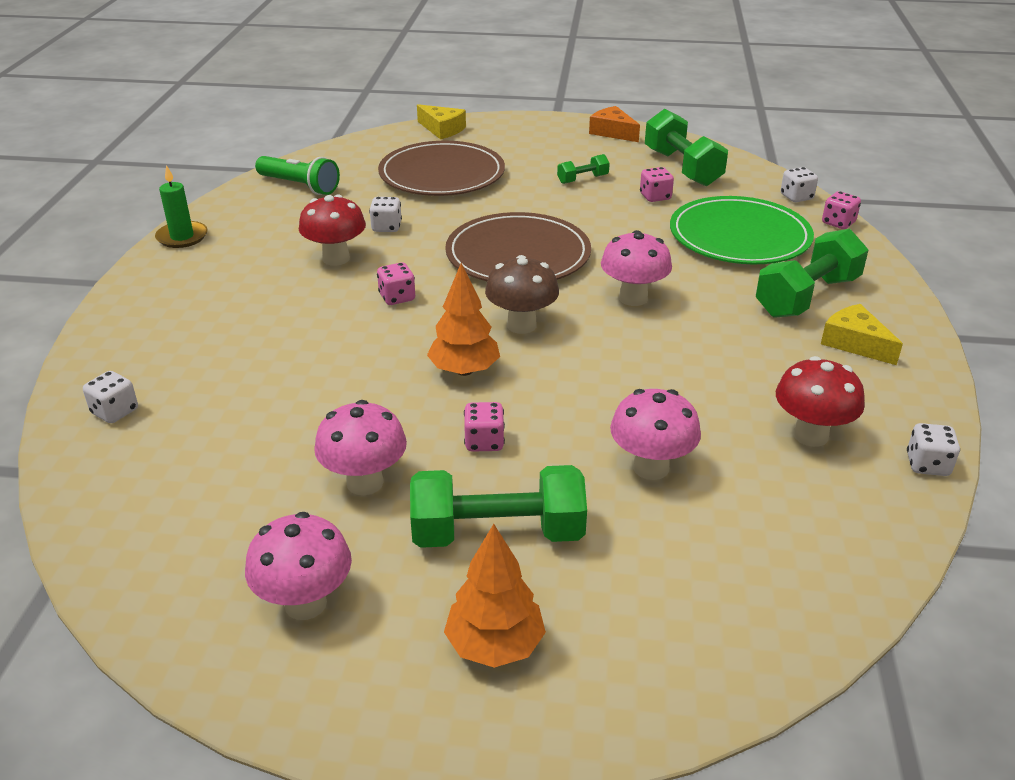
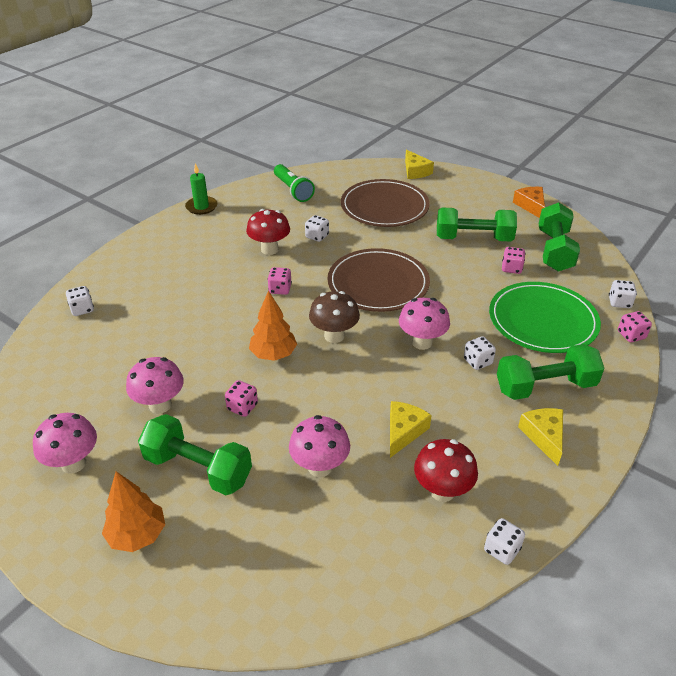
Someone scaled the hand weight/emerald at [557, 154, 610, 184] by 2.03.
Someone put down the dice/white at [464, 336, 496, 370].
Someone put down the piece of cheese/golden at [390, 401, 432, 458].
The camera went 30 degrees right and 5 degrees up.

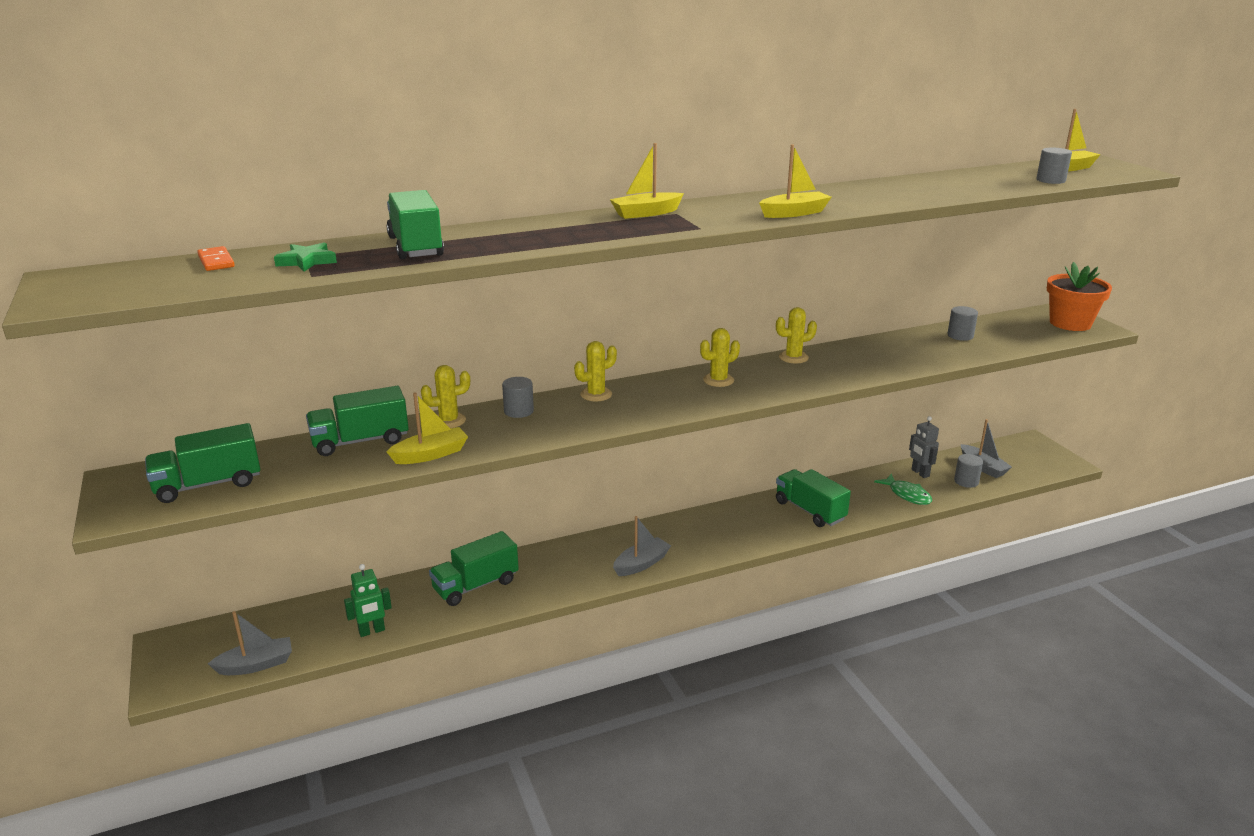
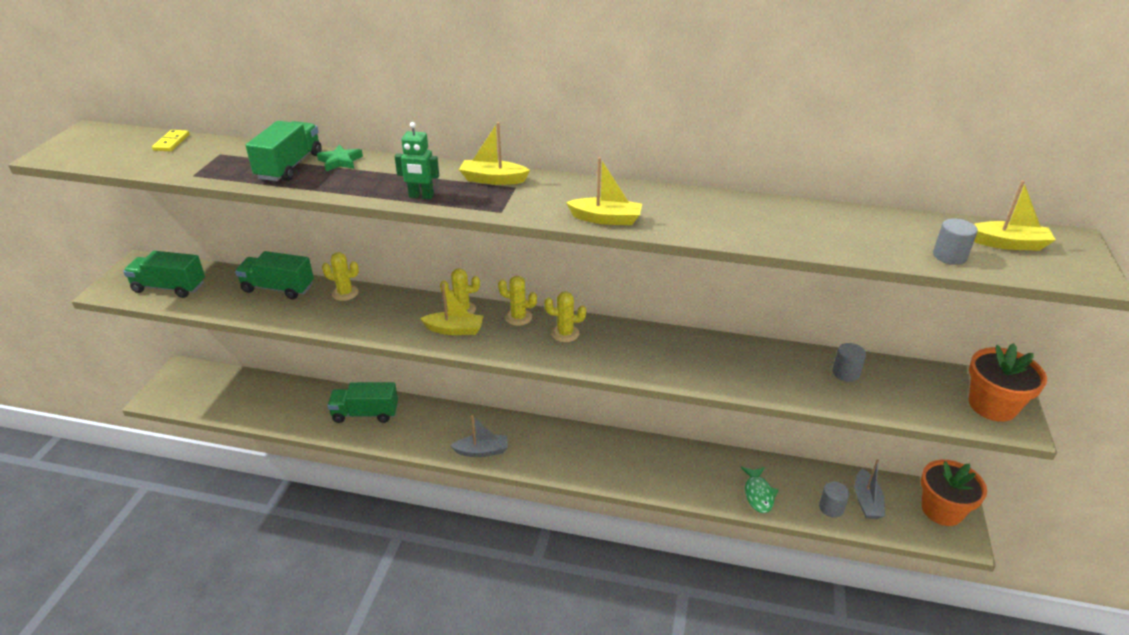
Someone carried the five-pointed star/emerald from [274, 242, 337, 271] to [317, 145, 363, 171].
Someone repainted the domino piece/bright orange at [197, 246, 235, 271], which became the domino piece/golden at [152, 130, 189, 151].
Someone carried the saguaro cactus/golden from [776, 307, 817, 363] to [498, 276, 537, 326].
Someone took away the cylinder/grey at [502, 377, 534, 418].
Someone carried the toy boat/golden from [386, 392, 468, 464] to [420, 284, 484, 335].
Someone took away the robot/grey at [909, 416, 939, 478].
Someone took away the lorry/emerald at [776, 469, 851, 527].
Someone carried the robot/emerald from [344, 564, 392, 637] to [395, 122, 439, 199].
Someone took away the toy boat/grey at [208, 611, 292, 675].
Someone put down the plant pot/bright orange at [921, 460, 987, 526].
The camera went 35 degrees right and 10 degrees up.

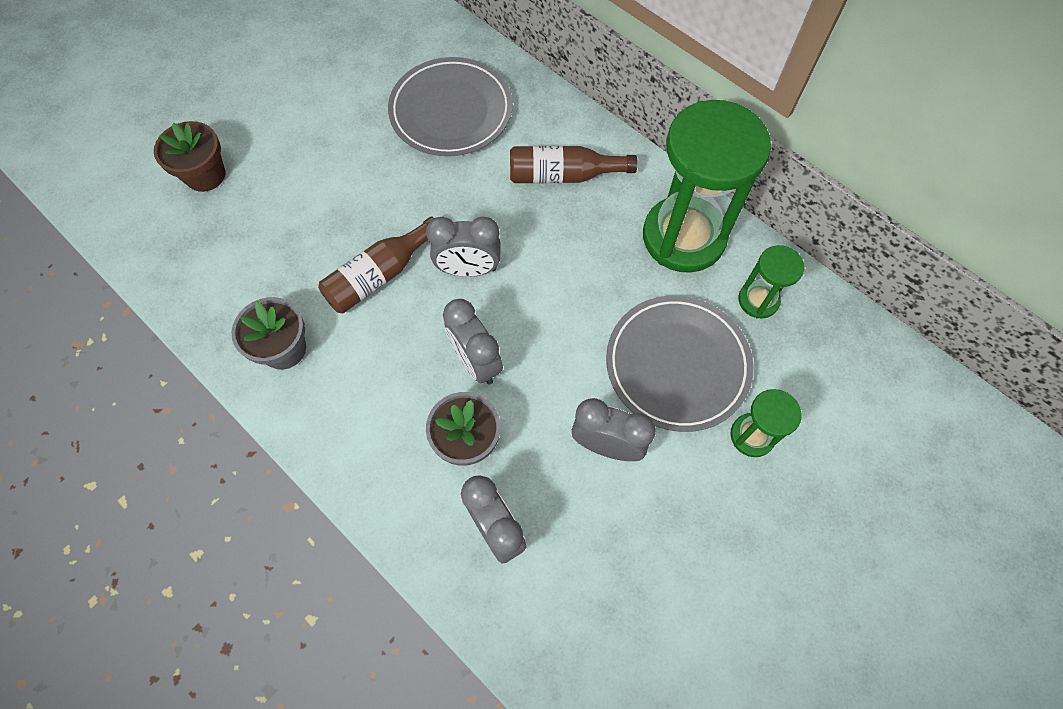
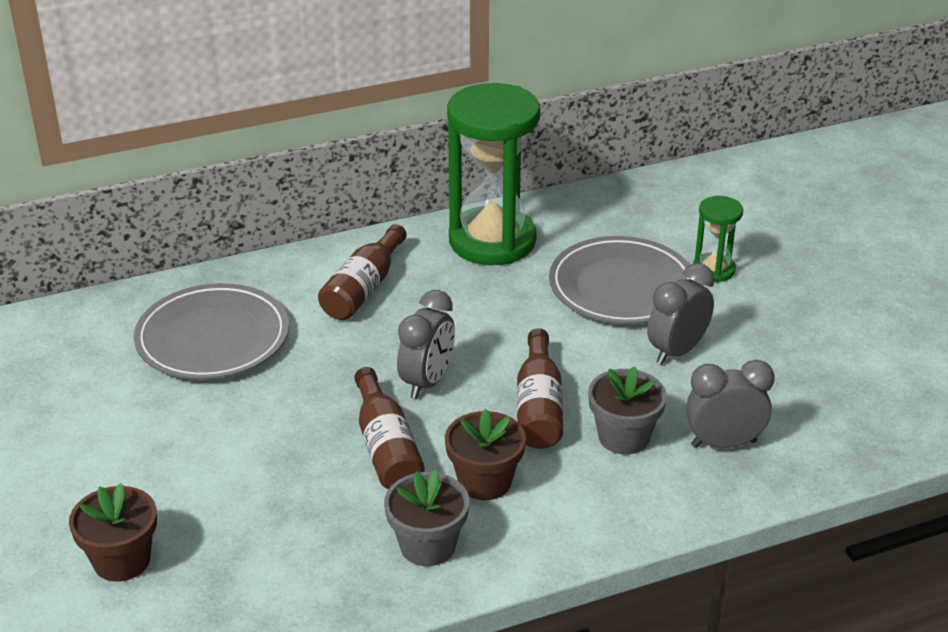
Someone took away the sandglass/emerald at [738, 245, 804, 318].
Someone swapped the clock/grey at [443, 299, 503, 385] for the flask/brown at [517, 328, 563, 449].
Someone put down the plant pot/brown at [445, 409, 526, 500].
The camera went 65 degrees left and 30 degrees down.

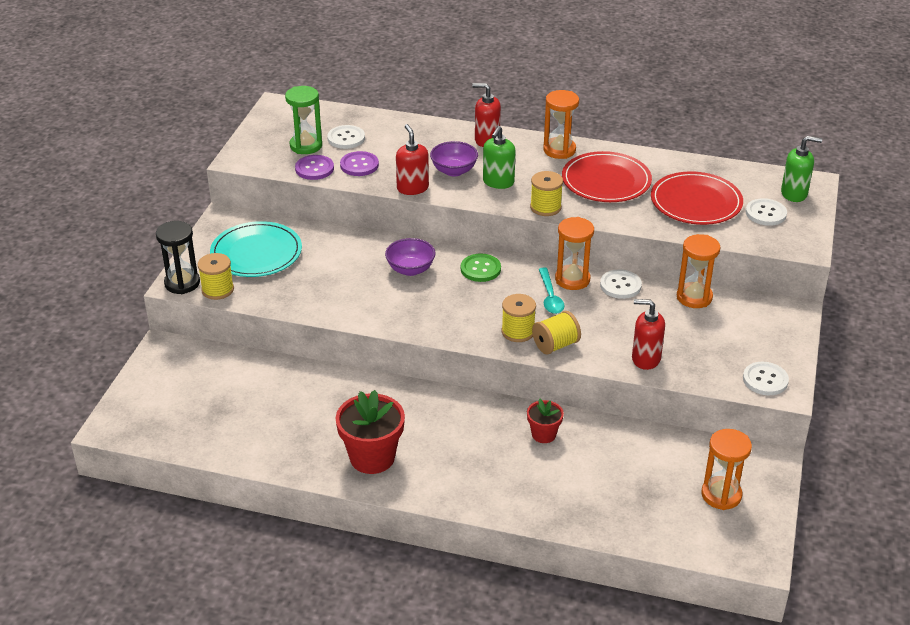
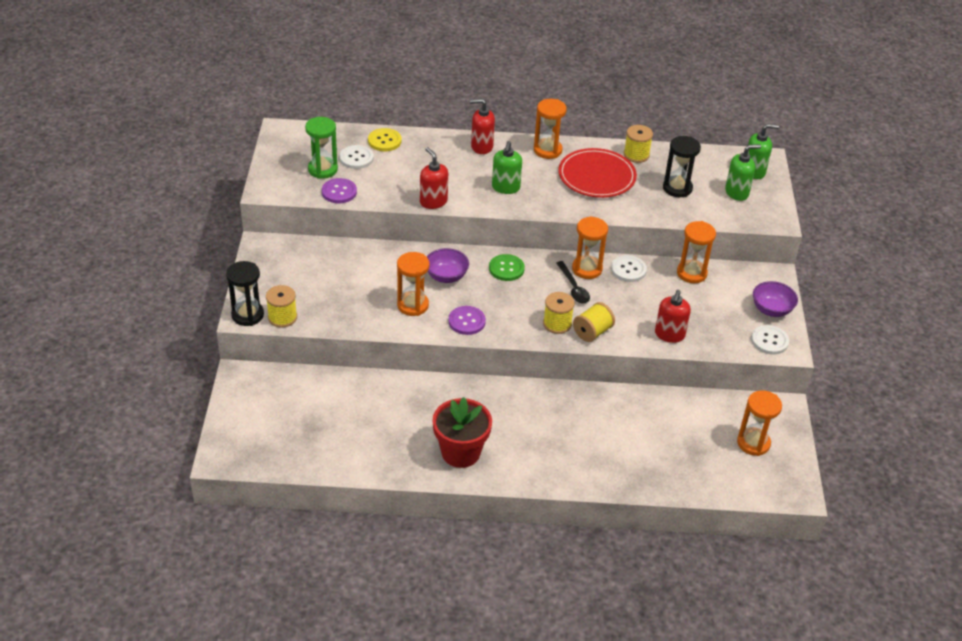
Someone carried the deep dish/purple from [430, 141, 478, 176] to [753, 281, 798, 317].
Someone carried the button/purple from [340, 151, 379, 176] to [448, 306, 486, 335].
Someone carried the spool/golden from [530, 171, 563, 216] to [624, 125, 653, 163].
Someone swapped the plate/crimson at [651, 172, 743, 225] for the sandglass/jet-black at [663, 136, 701, 197].
Someone swapped the button/white at [746, 198, 787, 226] for the pump bottle/emerald at [725, 144, 761, 201].
Someone took away the plate/aqua at [210, 221, 302, 277].
Someone repainted the teaspoon/aqua at [539, 268, 564, 314], which became the teaspoon/jet-black at [556, 261, 590, 303].
Someone rotated the pump bottle/crimson at [632, 299, 665, 370] by 75 degrees counterclockwise.
Someone took away the plant pot/crimson at [527, 398, 564, 443].
Someone put down the button/golden at [368, 128, 402, 151].
Someone put down the sandglass/bright orange at [397, 252, 430, 316].
The camera went 15 degrees left and 5 degrees up.

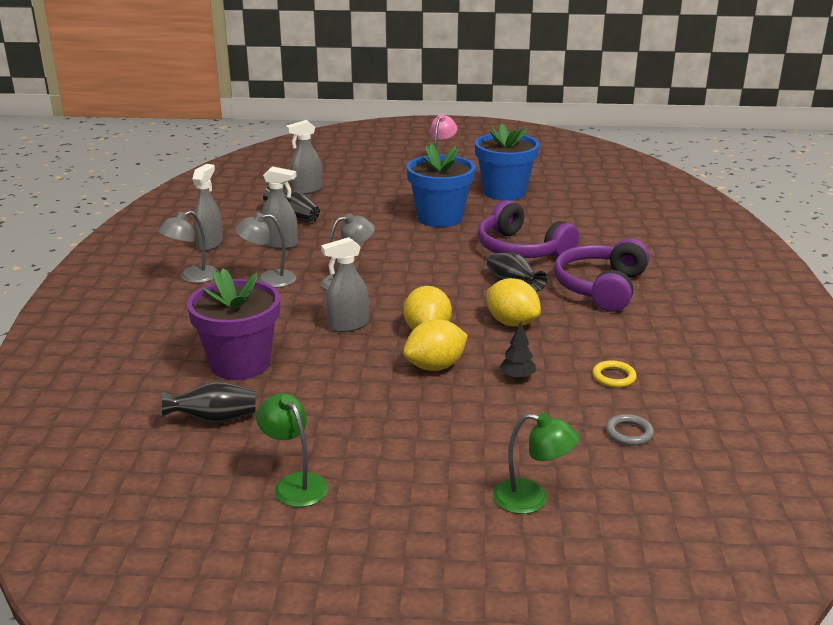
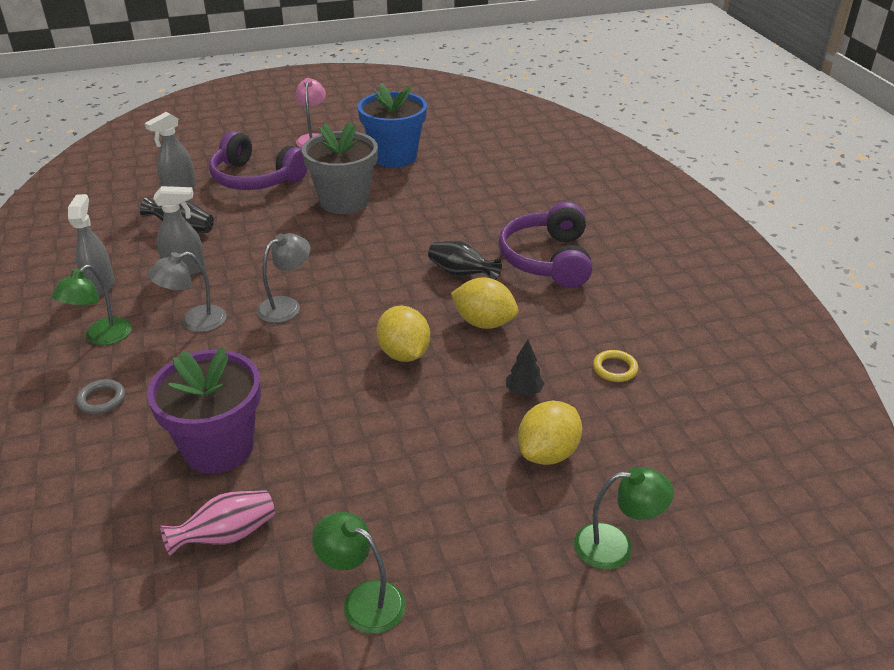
Someone repainted the plant pot/blue at [407, 144, 475, 227], which became the plant pot/grey at [302, 122, 378, 214].
Someone carried the headset/purple from [478, 200, 579, 258] to [209, 131, 307, 190].
Someone repainted the desk lamp/grey at [158, 211, 219, 283], which became the desk lamp/emerald at [52, 265, 132, 345].
Someone took away the sprayer/grey at [321, 237, 369, 332].
Someone carried the toy lemon/golden from [403, 319, 468, 371] to [518, 400, 582, 465].
Someone repainted the vase/jet-black at [162, 381, 255, 424], which became the vase/pink at [160, 490, 275, 556].
Someone carried the hoop/grey from [606, 414, 654, 446] to [76, 379, 125, 414].
The camera went 20 degrees left and 10 degrees up.

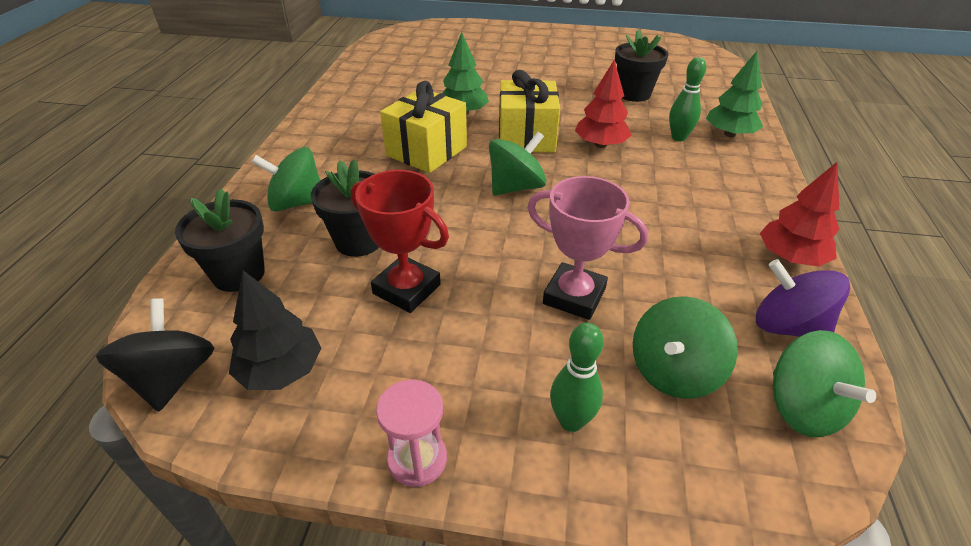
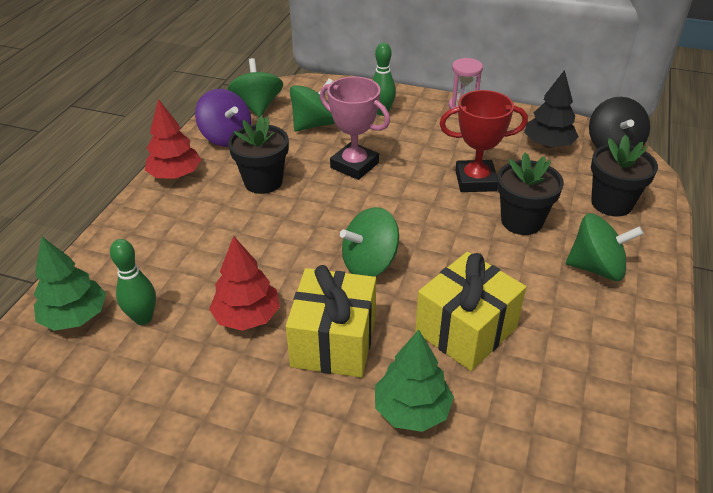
Someone carried the plant pot/jet-black from [615, 29, 669, 102] to [228, 116, 289, 194].
Someone rotated the trophy/crimson at [351, 170, 449, 313] by 45 degrees counterclockwise.
The camera went 170 degrees left and 0 degrees up.

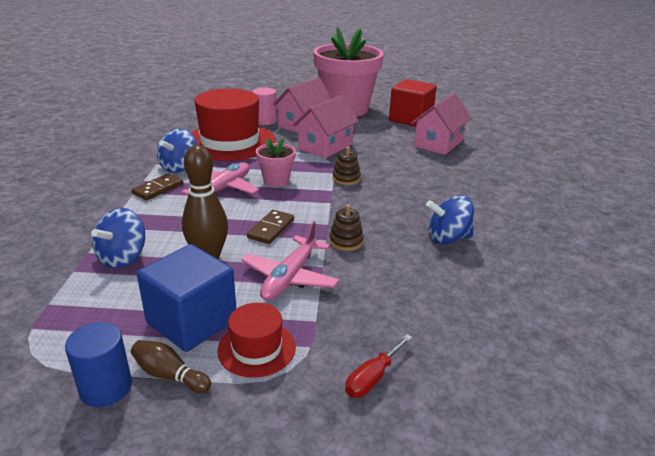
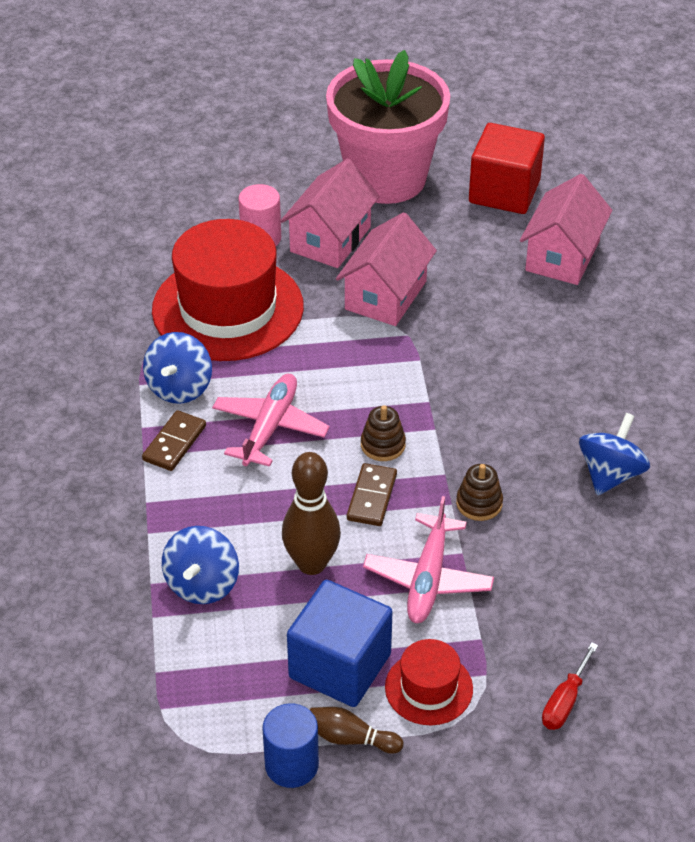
Someone took away the plant pot/pink at [256, 138, 296, 187].
Someone carried the ring stacker/brown from [332, 147, 361, 185] to [361, 405, 406, 461].
Someone rotated the whirligig/blue at [426, 195, 474, 245] by 135 degrees clockwise.
The camera went 10 degrees left and 15 degrees up.

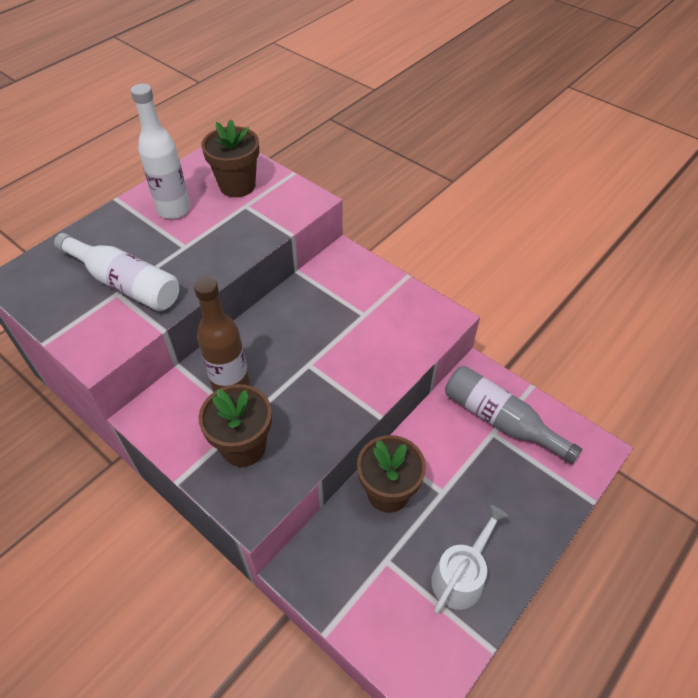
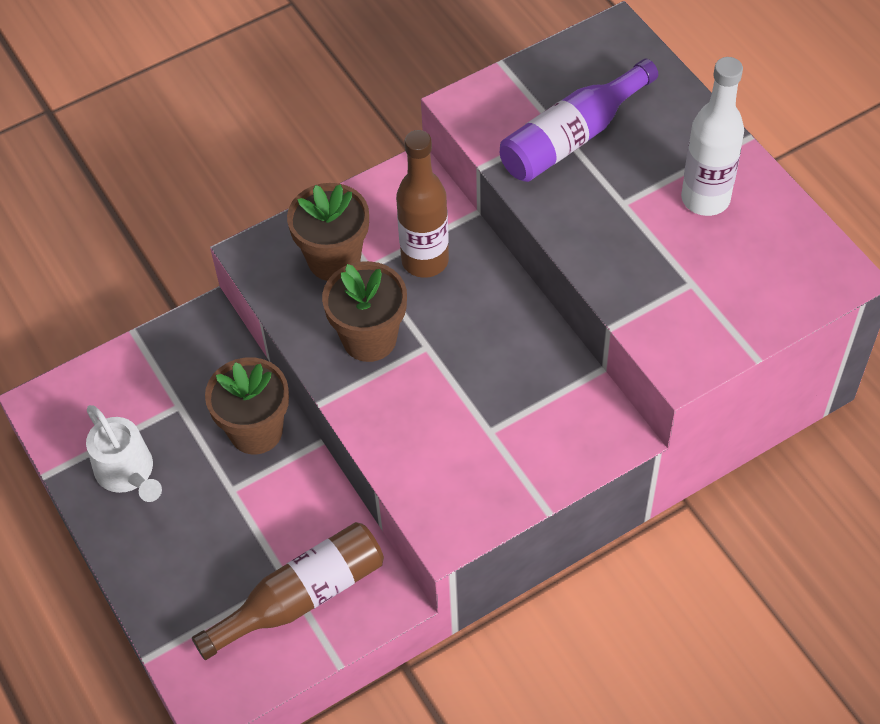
Someone carried the plant pot/brown from [201, 119, 259, 197] to [322, 261, 407, 362].
Someone repainted the flask/white at [54, 233, 179, 311], which became the flask/purple at [500, 59, 658, 182].
Someone repainted the flask/grey at [445, 366, 582, 465], which became the flask/brown at [192, 522, 384, 660].
The camera went 110 degrees right and 5 degrees up.

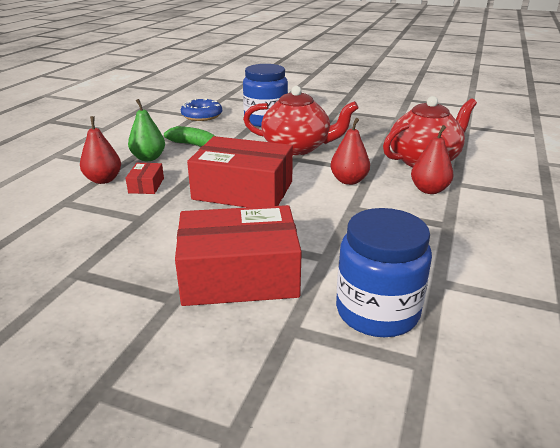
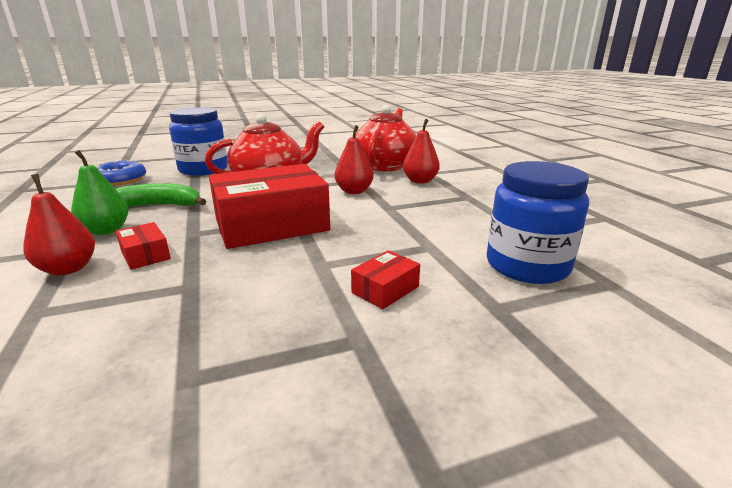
Someone scaled the parcel/crimson at [175, 205, 302, 306] by 0.42.
The camera went 40 degrees left and 5 degrees down.

